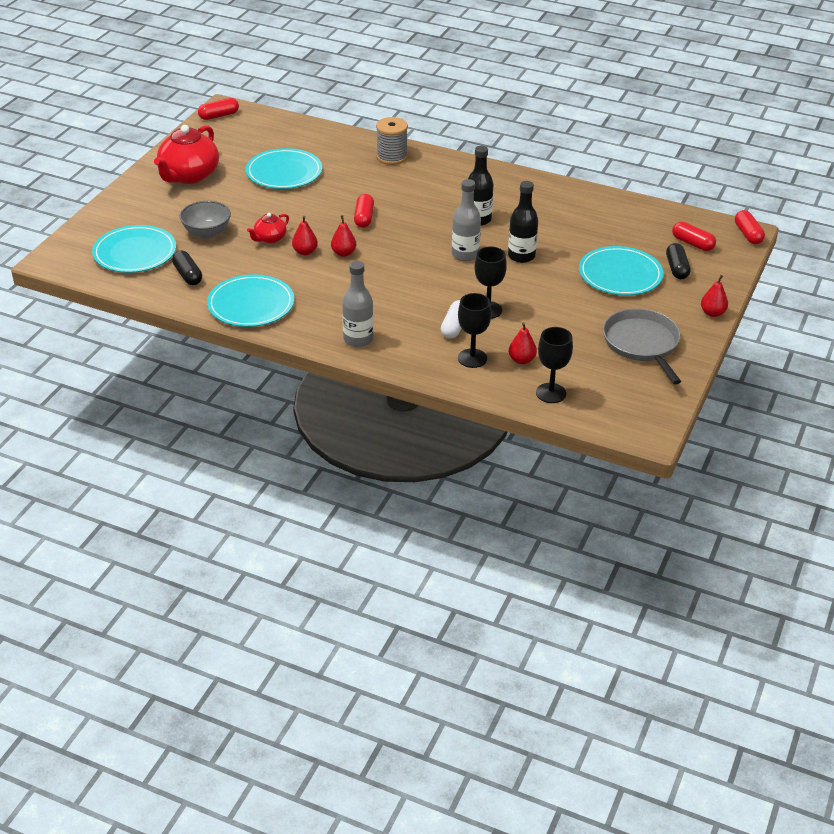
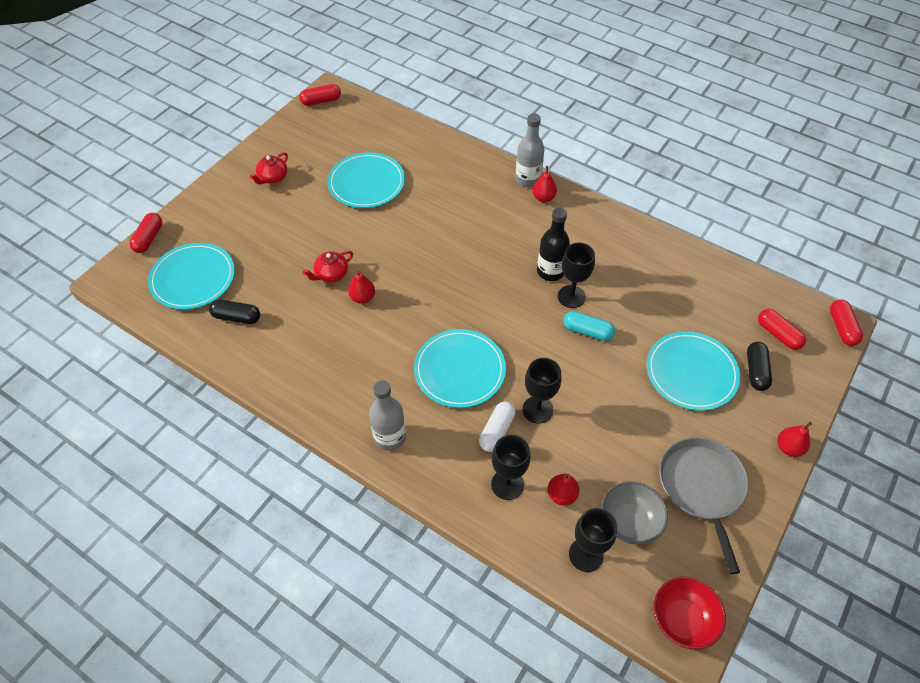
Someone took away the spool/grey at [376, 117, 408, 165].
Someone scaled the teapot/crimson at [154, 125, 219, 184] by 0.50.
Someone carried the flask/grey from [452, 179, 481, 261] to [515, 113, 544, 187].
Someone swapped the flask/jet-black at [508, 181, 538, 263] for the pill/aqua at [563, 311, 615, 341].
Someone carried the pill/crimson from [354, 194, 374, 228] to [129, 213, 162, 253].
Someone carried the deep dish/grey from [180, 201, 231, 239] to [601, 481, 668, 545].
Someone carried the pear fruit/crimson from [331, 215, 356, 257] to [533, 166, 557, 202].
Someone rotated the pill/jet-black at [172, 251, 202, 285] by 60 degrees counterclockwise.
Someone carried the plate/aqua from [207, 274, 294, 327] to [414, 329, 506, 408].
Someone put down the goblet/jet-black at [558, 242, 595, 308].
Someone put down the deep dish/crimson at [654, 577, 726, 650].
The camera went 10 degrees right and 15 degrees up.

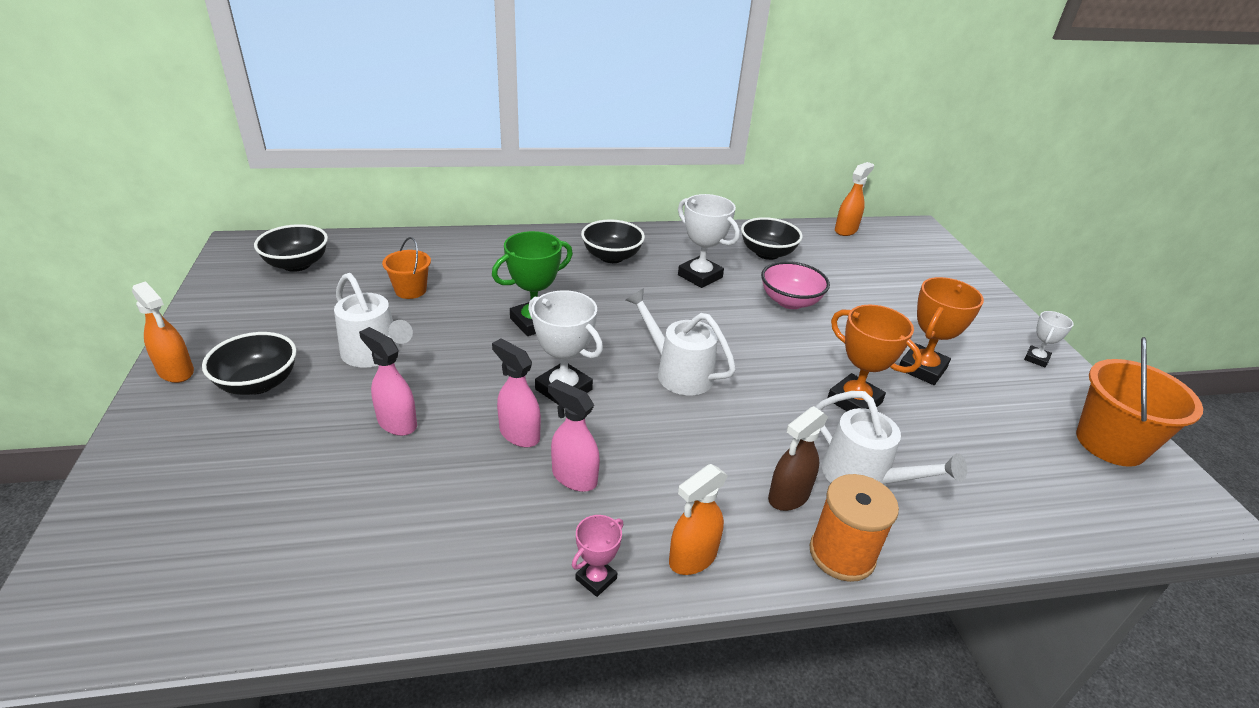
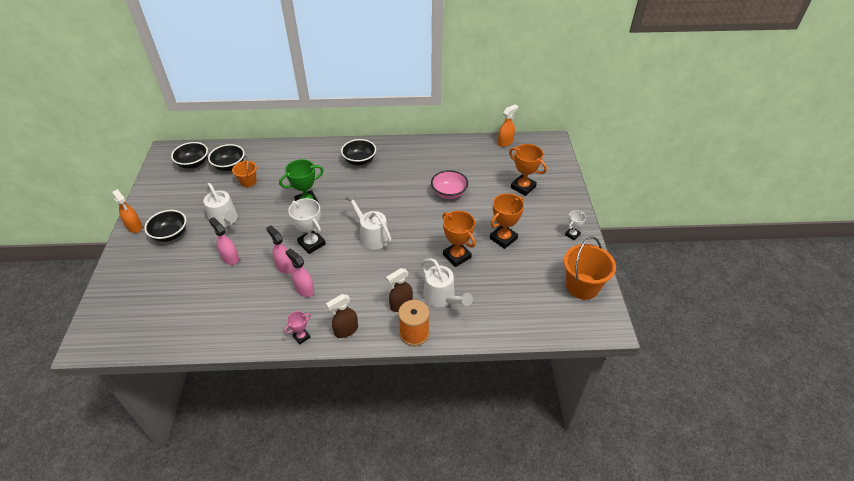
Someone took away the trophy/white at [678, 194, 740, 288].
Someone carried the deep dish/jet-black from [741, 217, 803, 260] to [208, 144, 245, 171].
Someone repainted the sprayer/bright orange at [669, 464, 728, 575], which became the sprayer/brown at [326, 294, 358, 338].
Someone put down the trophy/bright orange at [509, 144, 547, 196].
The camera went 10 degrees right and 10 degrees up.

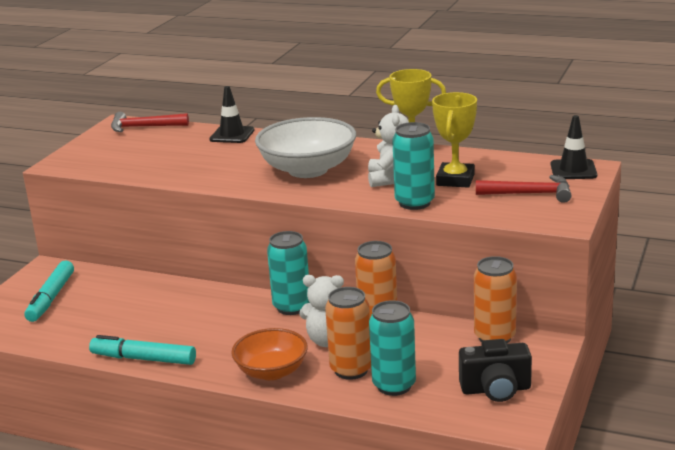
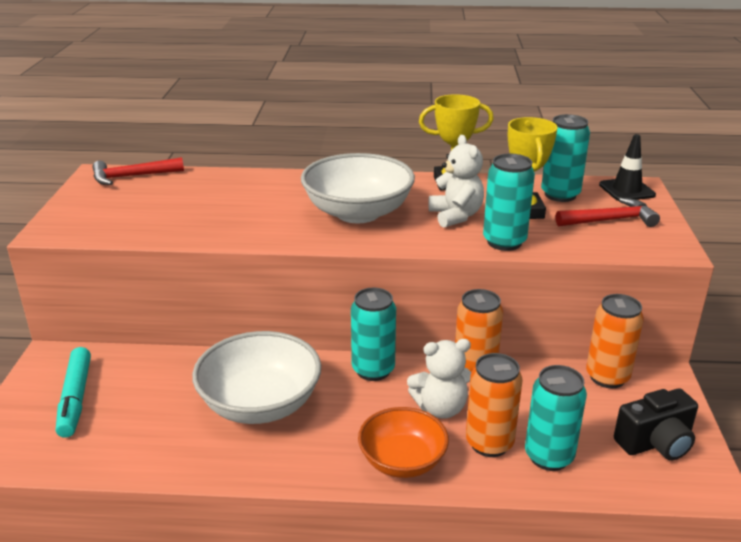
Someone took away the safety cone/jet-black at [209, 86, 254, 143].
Someone took away the marker pen/aqua at [89, 335, 196, 365].
Someone put down the can/aqua at [541, 114, 590, 202].
Someone put down the deep dish/white at [192, 331, 321, 424].
The camera went 20 degrees left and 5 degrees up.

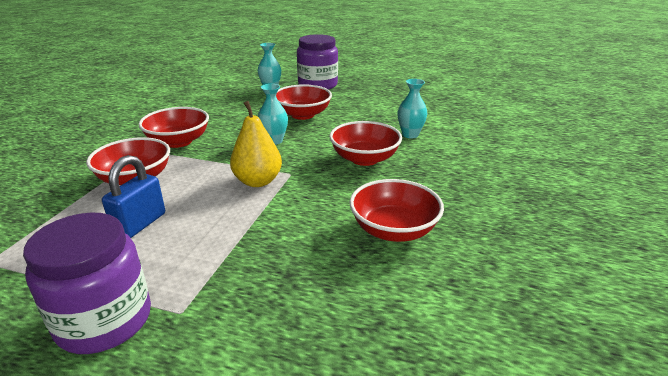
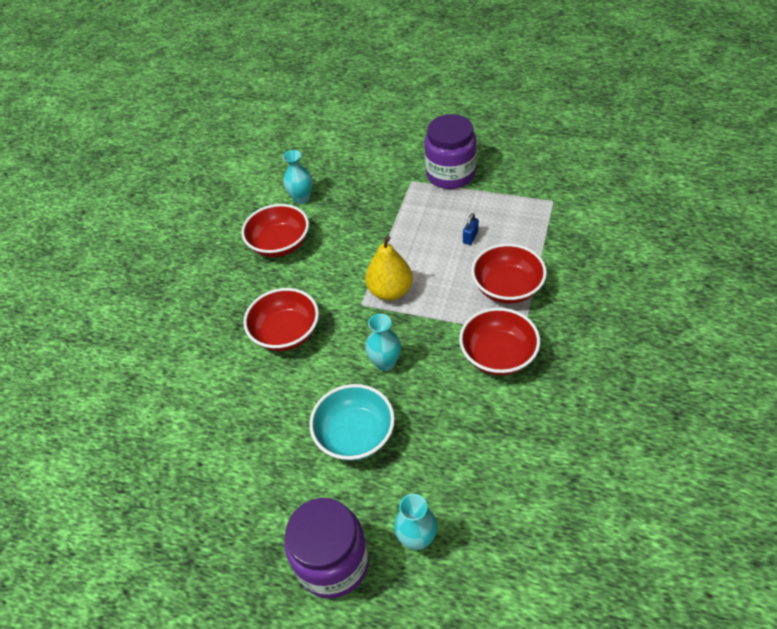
Someone carried the vase/aqua from [398, 79, 428, 138] to [283, 150, 313, 204].
Someone repainted the deep dish/crimson at [276, 84, 332, 120], which became the deep dish/aqua at [309, 384, 395, 461].
Someone scaled the small lock/blue at [102, 155, 165, 238] by 0.53.
The camera went 175 degrees left and 20 degrees up.

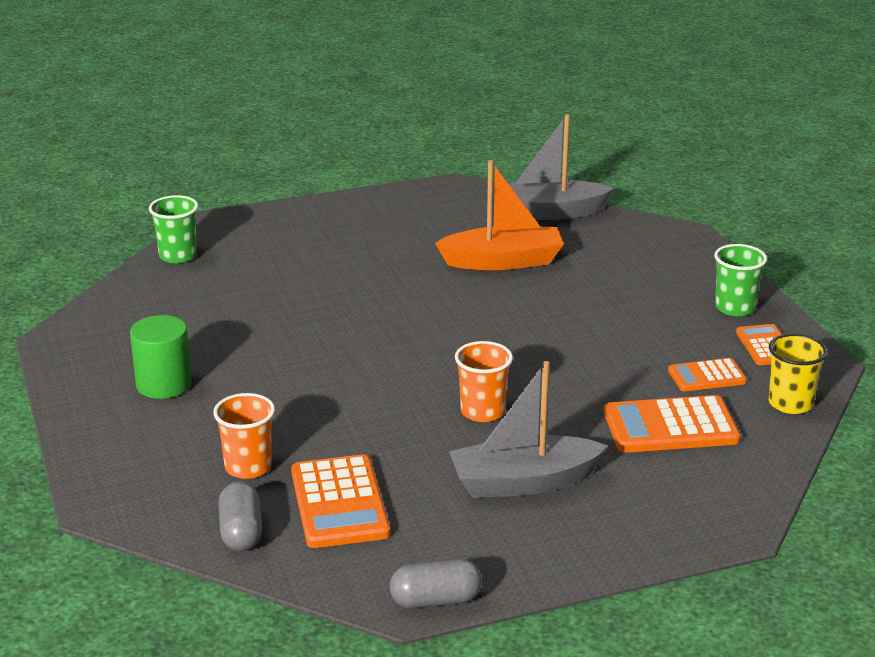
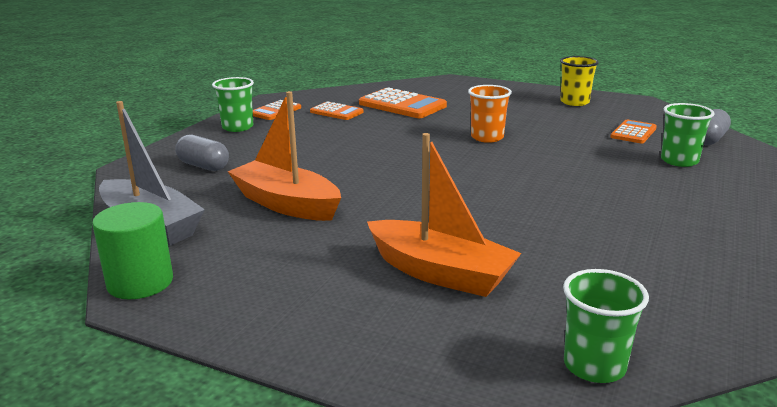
Someone carried the cylinder/emerald from [130, 315, 192, 399] to [92, 202, 173, 299].
Someone carried the beaker/golden from [769, 334, 827, 414] to [560, 56, 599, 106].
Someone took away the toy boat/grey at [449, 361, 608, 498].
Someone repainted the beaker/bright orange at [213, 393, 275, 479], which became the beaker/emerald at [661, 103, 715, 167].
Someone scaled the pocket calculator/bright orange at [291, 454, 390, 548] by 0.59.
Someone carried the pill/grey from [390, 559, 482, 608] to [175, 134, 229, 171].
Someone put down the toy boat/bright orange at [367, 133, 522, 297].
The camera went 135 degrees left and 5 degrees down.

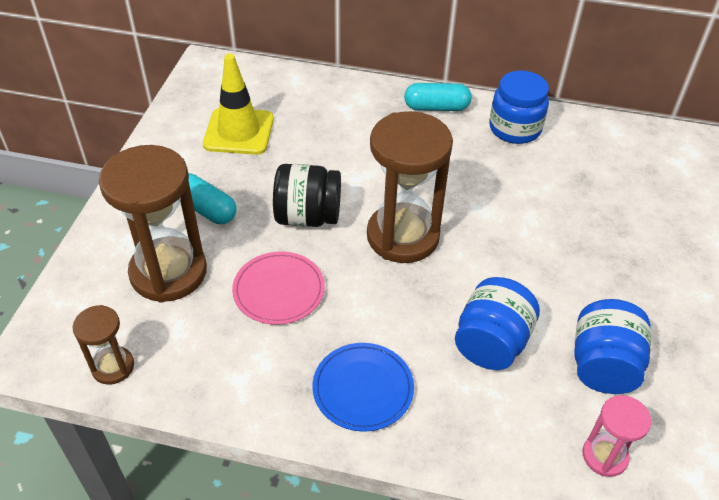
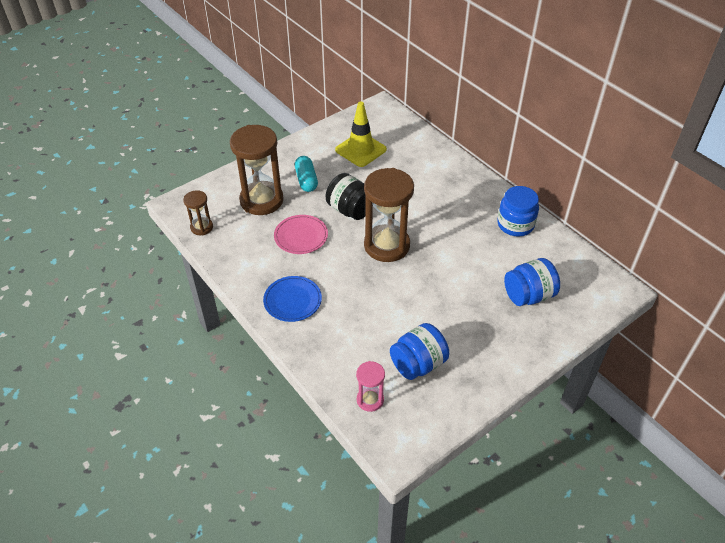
Someone took away the pill/aqua at [404, 83, 472, 111].
Someone carried the jam jar/blue from [455, 277, 540, 370] to [504, 258, 560, 306].
The camera went 40 degrees right and 0 degrees up.

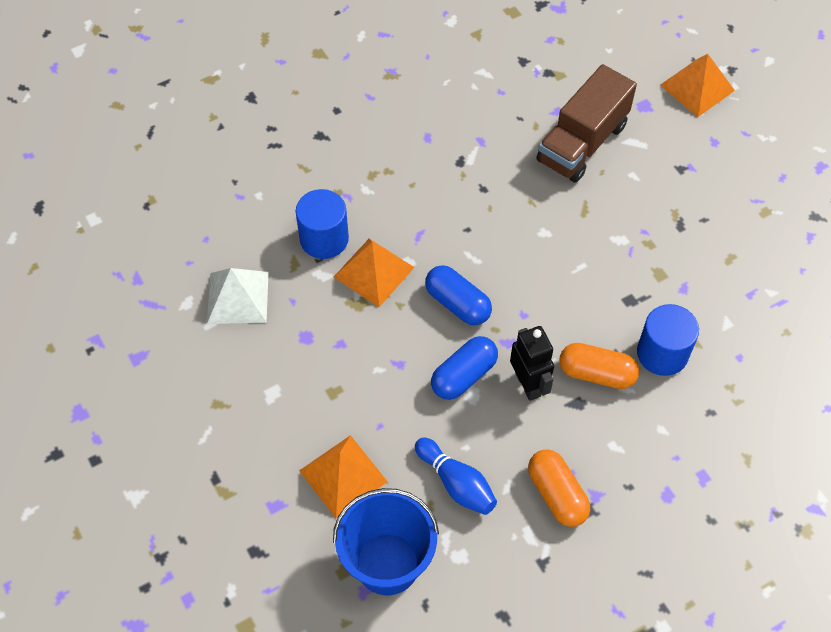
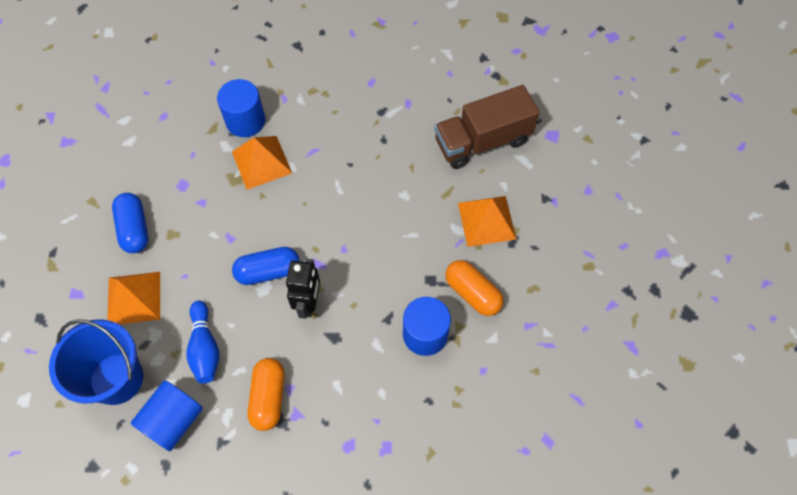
Someone carried the pyramid/bright orange from [660, 54, 735, 117] to [458, 196, 516, 247].
Someone carried the pill/blue from [425, 265, 492, 326] to [112, 193, 148, 253].
Someone took away the pyramid/white at [207, 268, 269, 324].
Someone carried the pill/bright orange from [559, 343, 639, 389] to [445, 260, 504, 316].
Someone put down the cylinder/blue at [131, 380, 203, 451].
The camera went 30 degrees right and 5 degrees up.

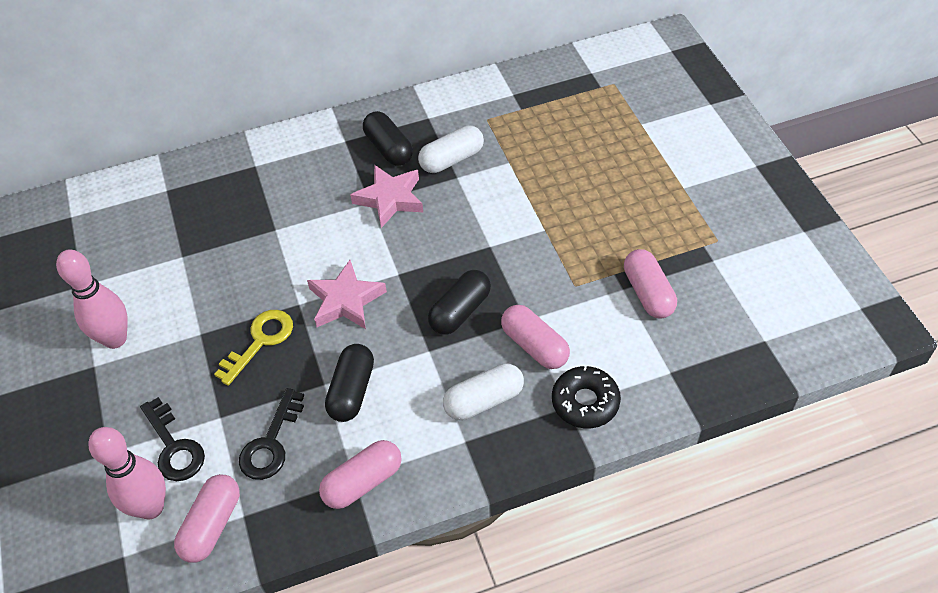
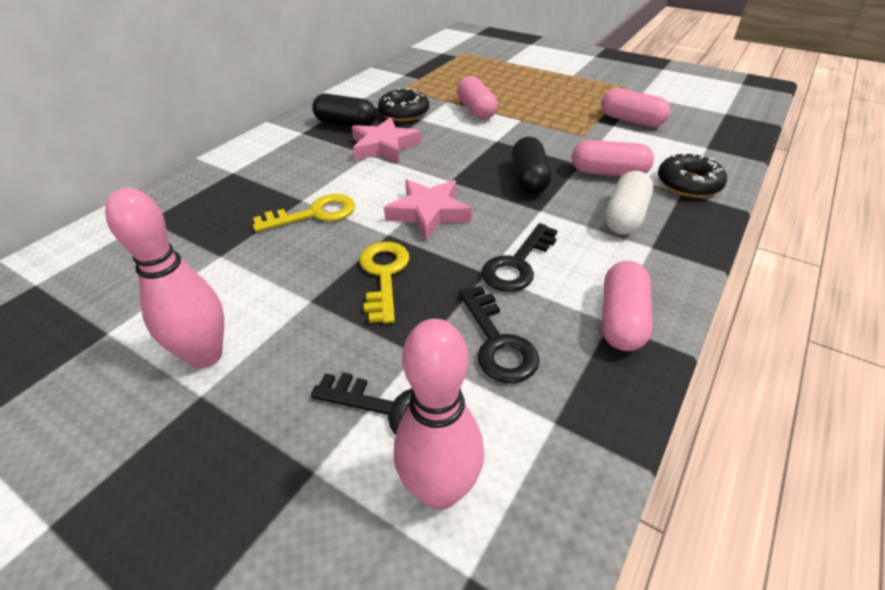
Someone swapped the pill/white at [418, 125, 484, 173] for the doughnut/jet-black at [378, 88, 429, 121].
Someone swapped the pill/jet-black at [325, 344, 374, 422] for the door key/jet-black at [481, 223, 557, 292].
Someone carried the pill/pink from [174, 474, 240, 563] to [457, 76, 498, 120].
Someone put down the door key/golden at [253, 194, 355, 232].
The camera went 40 degrees left and 10 degrees down.

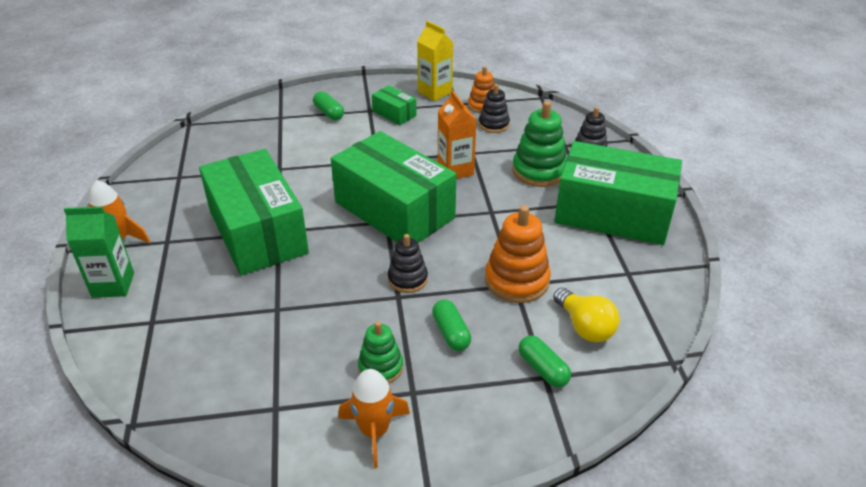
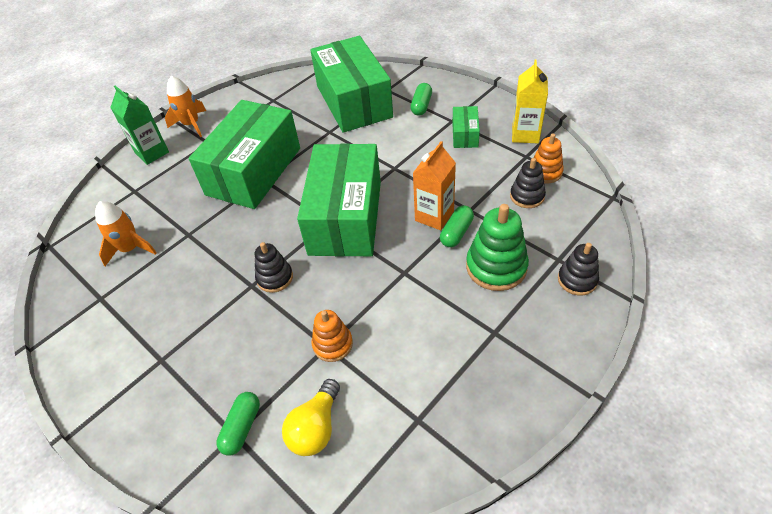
Someone carried the parcel/emerald from [554, 141, 682, 245] to [310, 36, 393, 133].
Someone scaled the ring stacker/bright orange at [485, 205, 551, 303] by 0.62.
Someone carried the pill/emerald from [432, 300, 471, 351] to [440, 205, 474, 247].
Someone took away the ring stacker/emerald at [358, 321, 403, 383].
Someone carried the toy rocket/bright orange from [339, 369, 410, 468] to [95, 201, 157, 266].
The camera went 55 degrees right and 10 degrees up.

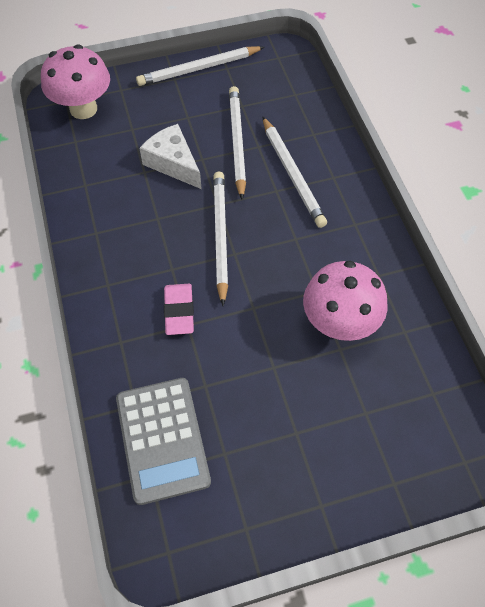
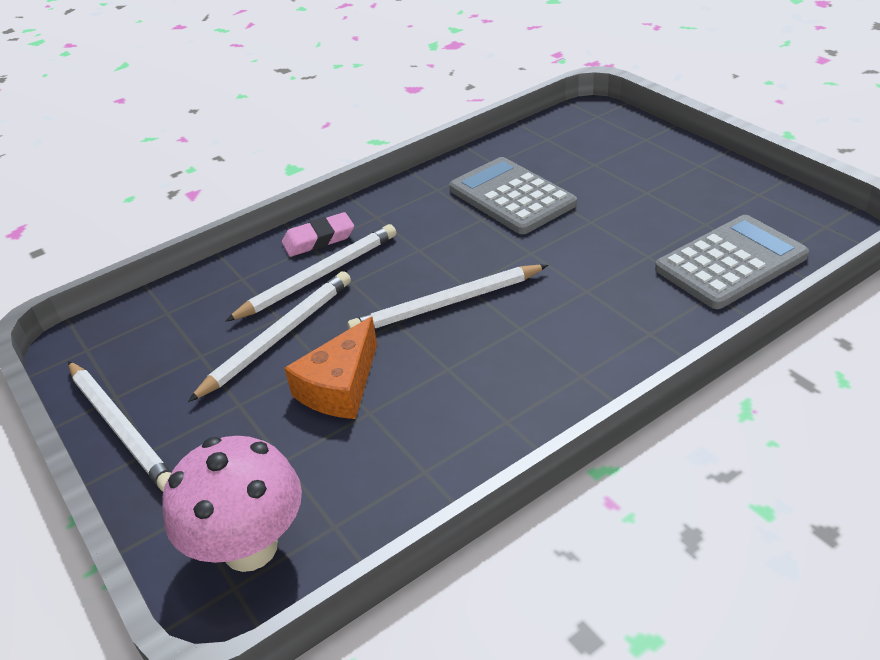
Someone rotated the lead pencil/white at [229, 86, 246, 200] by 150 degrees clockwise.
Someone repainted the piece of cheese/white at [140, 124, 202, 189], which became the piece of cheese/bright orange at [284, 316, 377, 419].
Someone swapped the fungus/pink at [303, 261, 388, 341] for the pocket calculator/grey at [449, 157, 577, 234].
Someone carried the eraser/pink from [164, 284, 194, 335] to [282, 212, 354, 257].
The camera went 105 degrees left and 20 degrees down.

